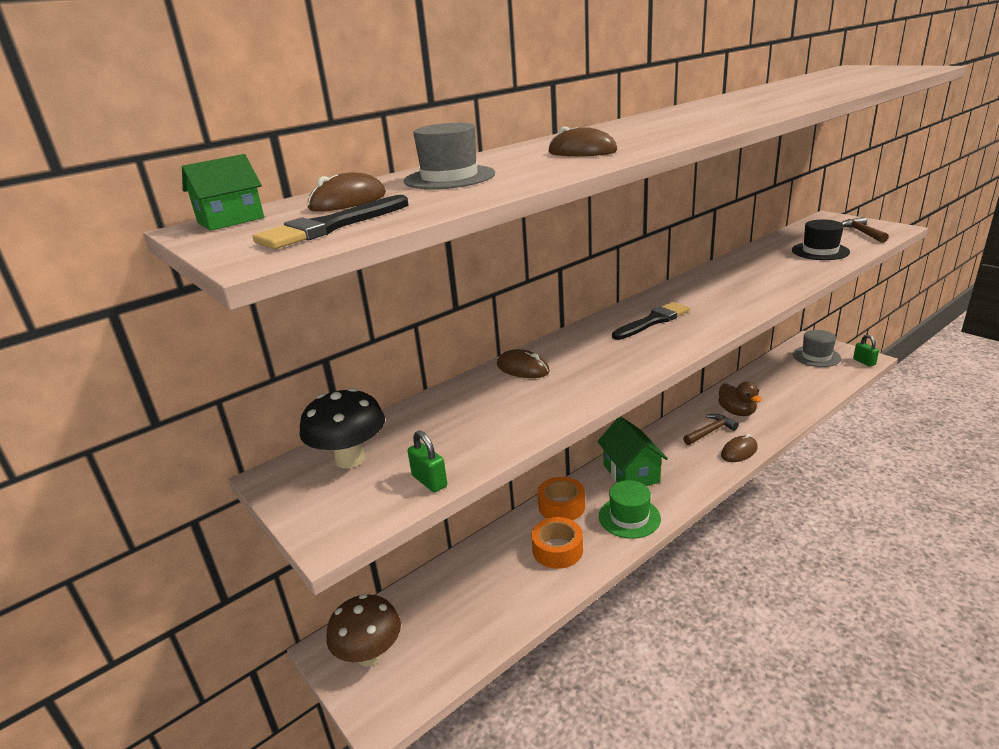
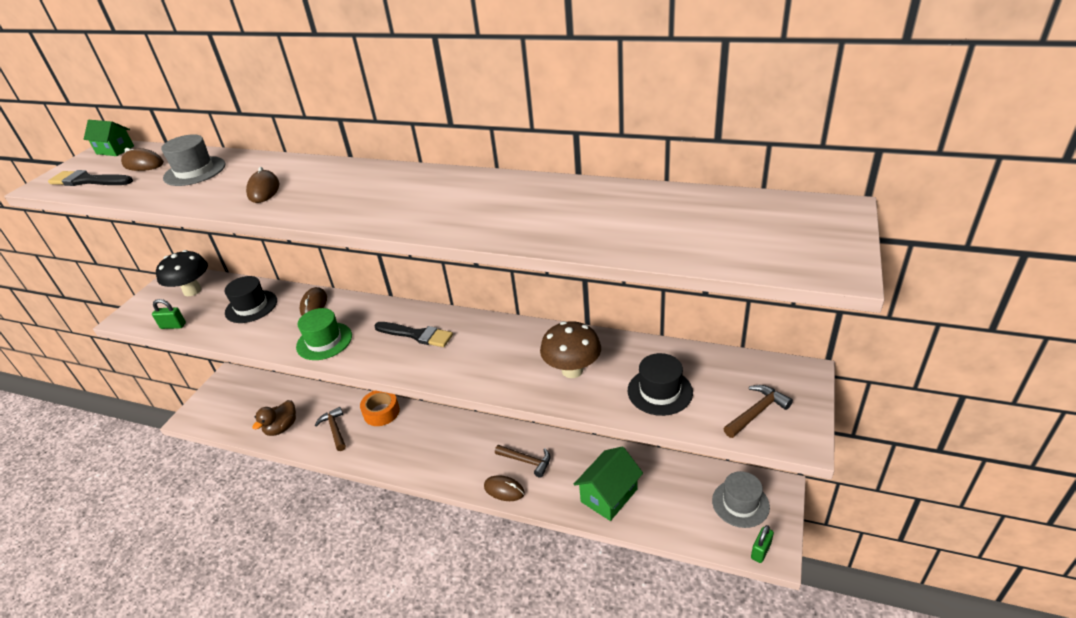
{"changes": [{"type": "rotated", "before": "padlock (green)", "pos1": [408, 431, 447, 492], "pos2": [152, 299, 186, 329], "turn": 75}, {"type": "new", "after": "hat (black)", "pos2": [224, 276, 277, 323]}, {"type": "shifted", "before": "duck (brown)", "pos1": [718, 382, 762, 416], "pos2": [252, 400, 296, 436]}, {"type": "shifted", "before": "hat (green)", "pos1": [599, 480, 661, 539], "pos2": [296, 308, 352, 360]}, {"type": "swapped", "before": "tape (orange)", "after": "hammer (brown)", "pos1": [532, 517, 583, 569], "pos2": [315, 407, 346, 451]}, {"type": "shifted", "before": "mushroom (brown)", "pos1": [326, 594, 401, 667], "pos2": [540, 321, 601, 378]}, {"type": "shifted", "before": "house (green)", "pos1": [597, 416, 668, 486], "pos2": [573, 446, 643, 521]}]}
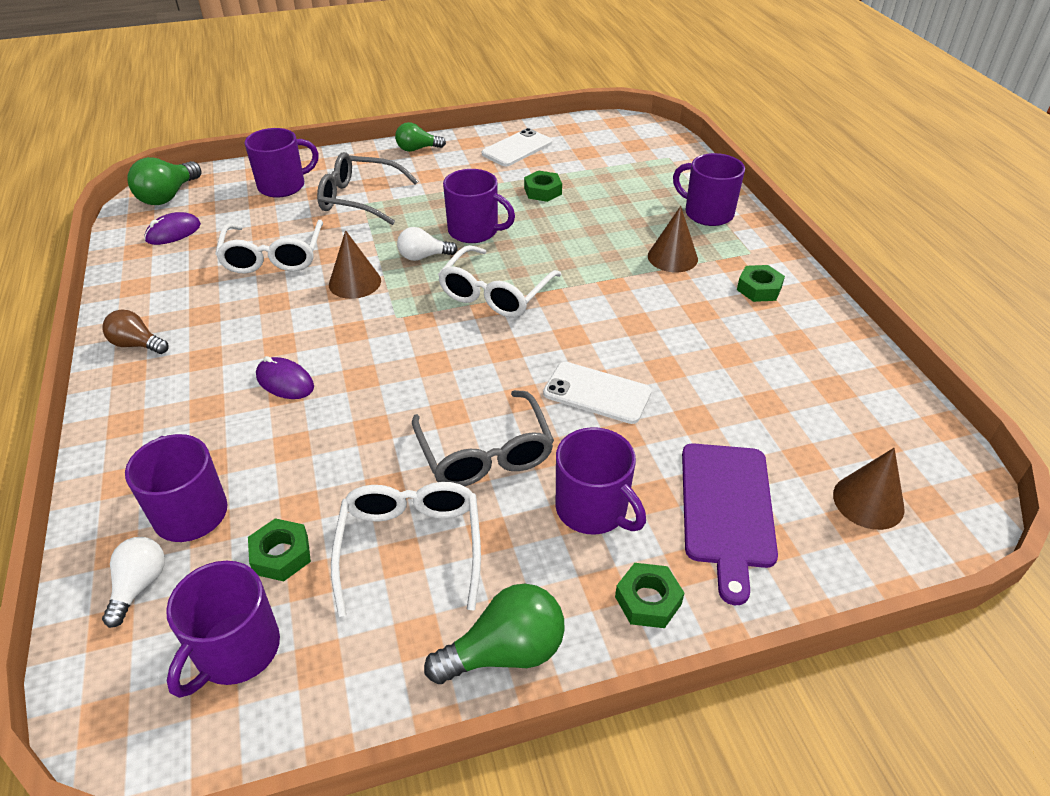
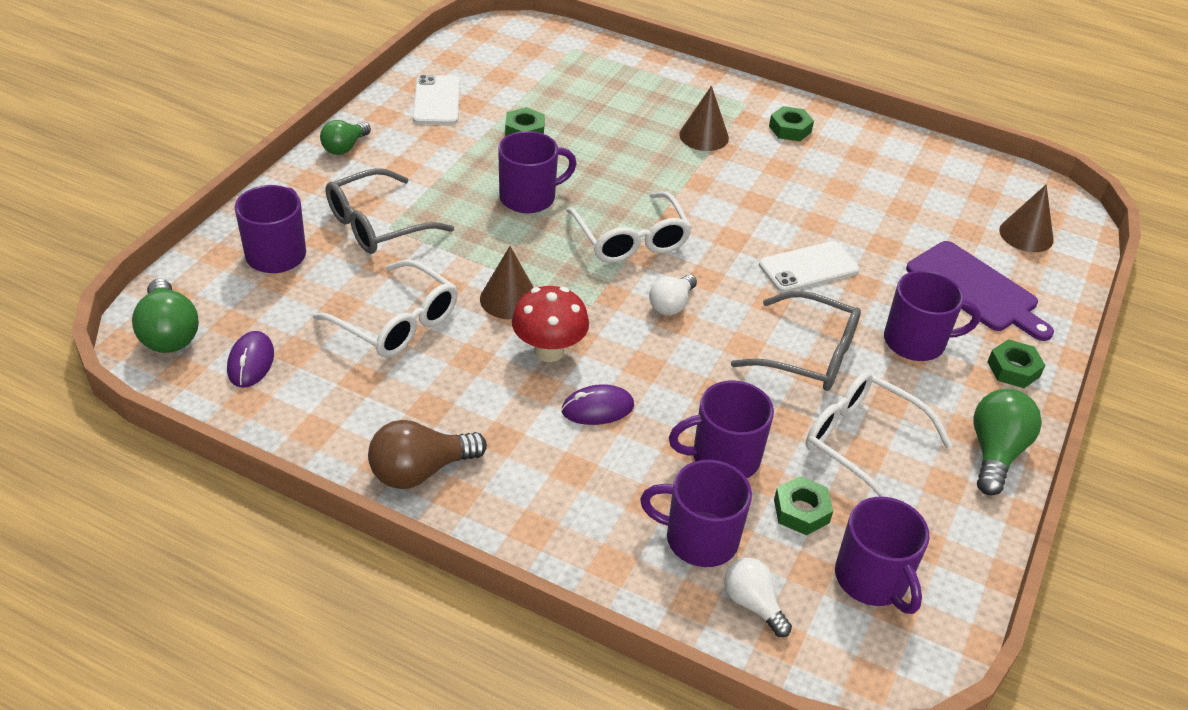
{"changes": [{"type": "scaled", "before": "light bulb (brown)", "pos1": [103, 310, 168, 354], "pos2": [368, 420, 487, 489], "scale": 1.51}, {"type": "new", "after": "mushroom (red)", "pos2": [512, 286, 589, 362]}, {"type": "shifted", "before": "light bulb (white)", "pos1": [397, 227, 458, 261], "pos2": [649, 274, 697, 315]}, {"type": "shifted", "before": "mug (purple)", "pos1": [673, 153, 745, 226], "pos2": [669, 381, 774, 478]}]}
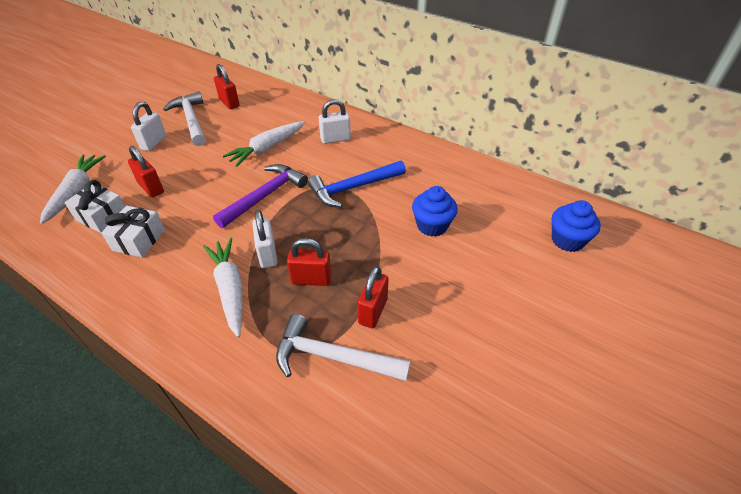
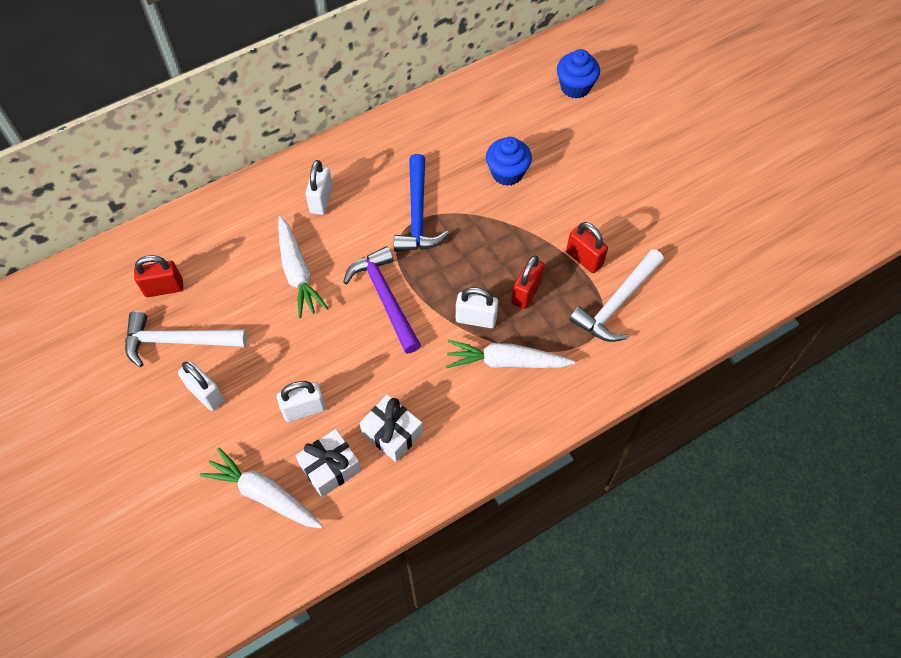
{"changes": [{"type": "repainted", "before": "padlock (red)", "after": "padlock (white)", "pos1": [128, 146, 164, 197], "pos2": [277, 381, 326, 422]}]}
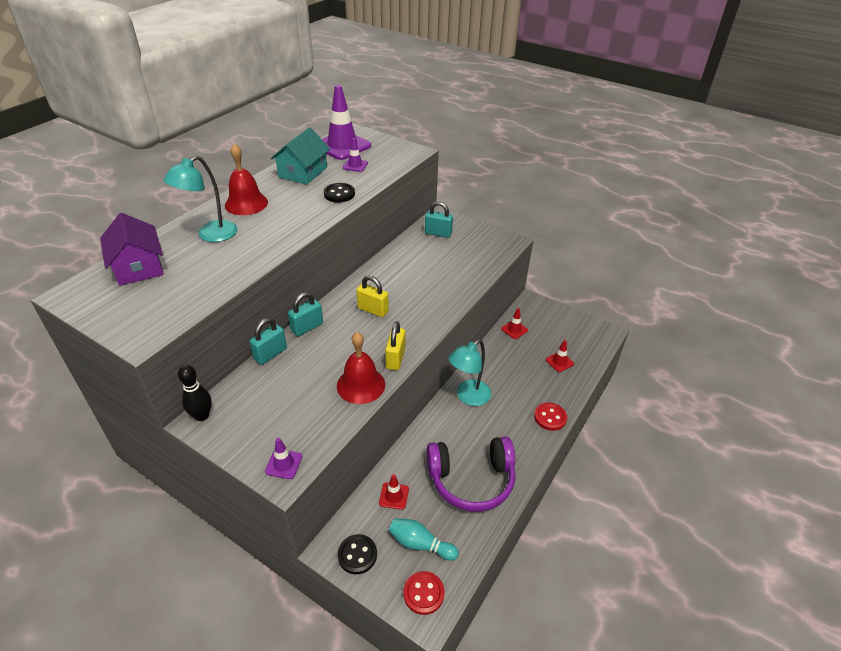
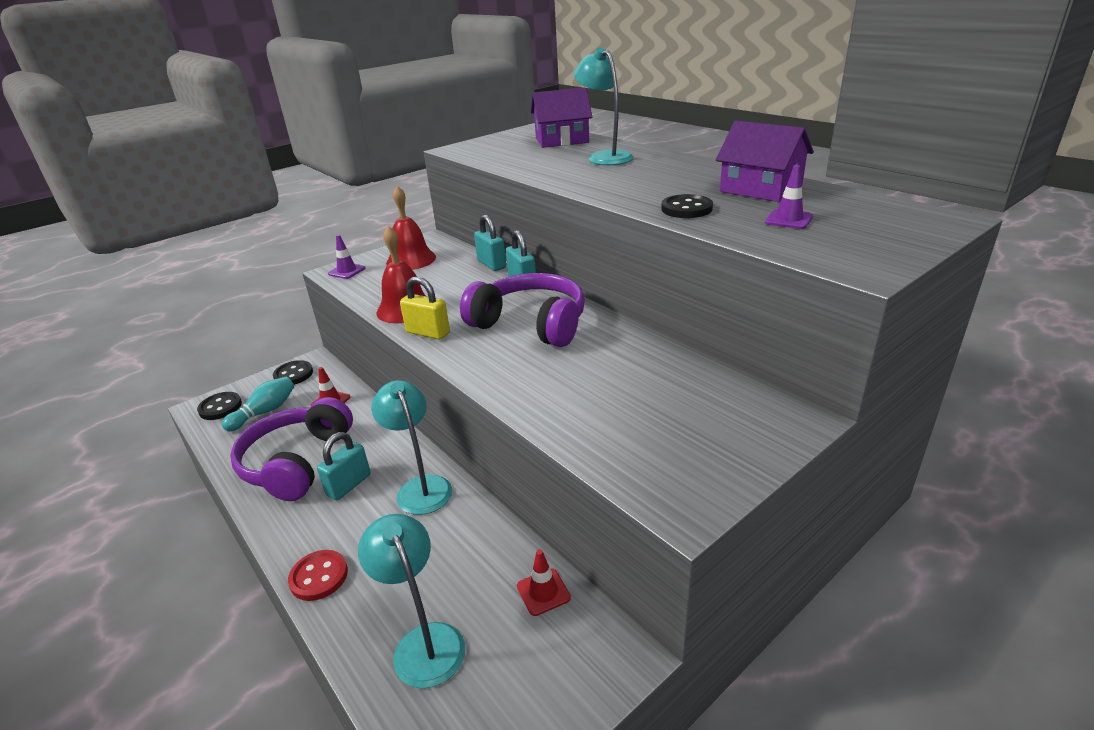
{"changes": [{"type": "repainted", "before": "button (red)", "after": "button (black)", "pos1": [403, 571, 445, 615], "pos2": [197, 392, 242, 420]}, {"type": "shifted", "before": "padlock (turquoise)", "pos1": [425, 202, 453, 238], "pos2": [317, 432, 371, 500]}, {"type": "swapped", "before": "traffic cone (red)", "after": "lamp (turquoise)", "pos1": [546, 340, 574, 372], "pos2": [358, 514, 465, 688]}, {"type": "shifted", "before": "bell (red)", "pos1": [225, 144, 268, 215], "pos2": [386, 186, 436, 270]}, {"type": "swapped", "before": "padlock (yellow)", "after": "headphones (purple)", "pos1": [356, 275, 389, 317], "pos2": [460, 273, 585, 347]}, {"type": "repainted", "before": "house (turquoise)", "after": "house (purple)", "pos1": [271, 127, 330, 185], "pos2": [716, 121, 814, 202]}, {"type": "gone", "before": "bowling pin (black)", "pos1": [178, 365, 212, 421]}, {"type": "gone", "before": "traffic cone (purple)", "pos1": [322, 85, 371, 160]}]}
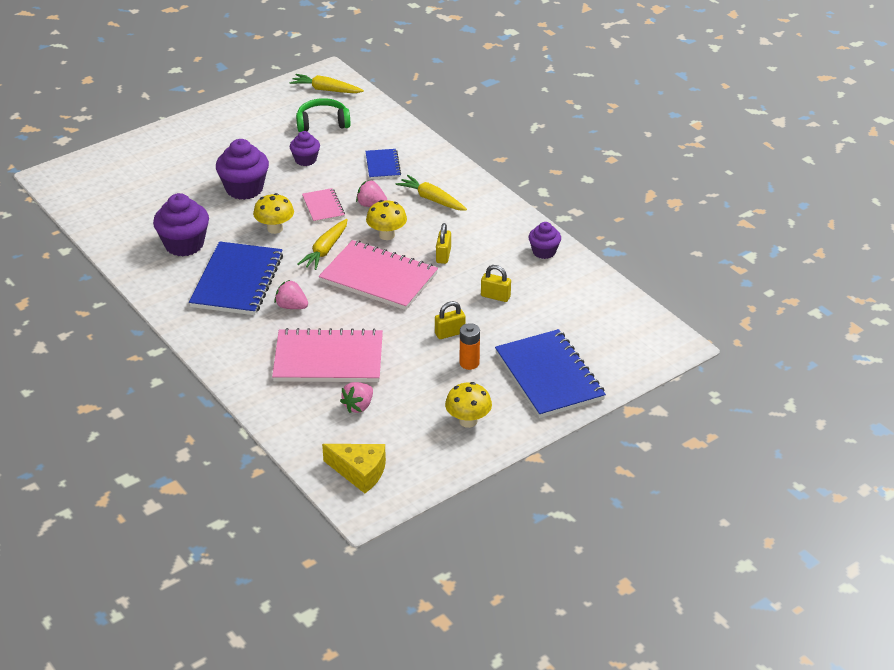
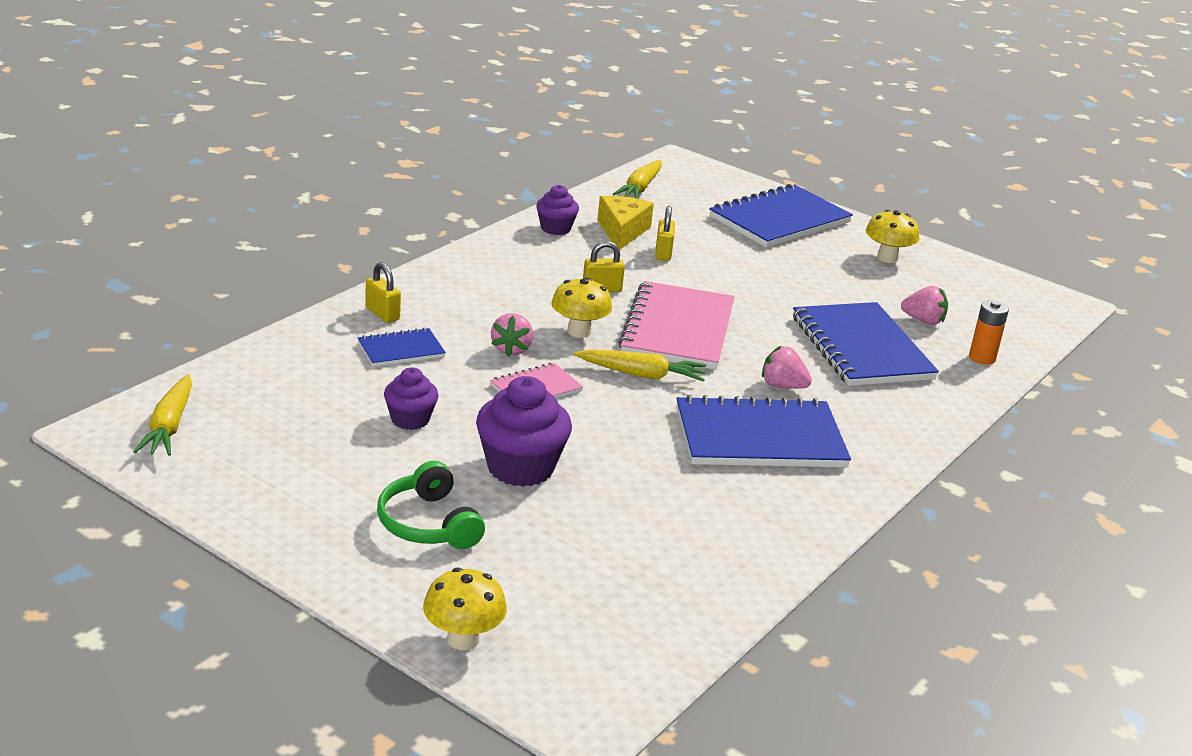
{"changes": [{"type": "shifted", "before": "padlock (yellow)", "pos1": [435, 301, 466, 339], "pos2": [365, 262, 401, 323]}, {"type": "shifted", "before": "headphones (green)", "pos1": [296, 98, 351, 132], "pos2": [377, 461, 485, 549]}, {"type": "shifted", "before": "mushroom (yellow)", "pos1": [253, 193, 294, 234], "pos2": [423, 568, 507, 650]}, {"type": "shifted", "before": "cheese (yellow)", "pos1": [322, 444, 386, 493], "pos2": [597, 196, 654, 250]}, {"type": "shifted", "before": "carrot (yellow)", "pos1": [396, 175, 467, 211], "pos2": [613, 160, 662, 199]}, {"type": "rotated", "before": "strawberry (pink)", "pos1": [274, 280, 308, 309], "pos2": [762, 346, 812, 389], "turn": 105}, {"type": "repainted", "before": "notebook (pink)", "after": "notebook (blue)", "pos1": [272, 328, 383, 382], "pos2": [793, 302, 939, 386]}, {"type": "shifted", "before": "battery (orange)", "pos1": [460, 323, 480, 370], "pos2": [969, 300, 1009, 365]}, {"type": "gone", "before": "cupcake (purple)", "pos1": [153, 193, 209, 256]}]}
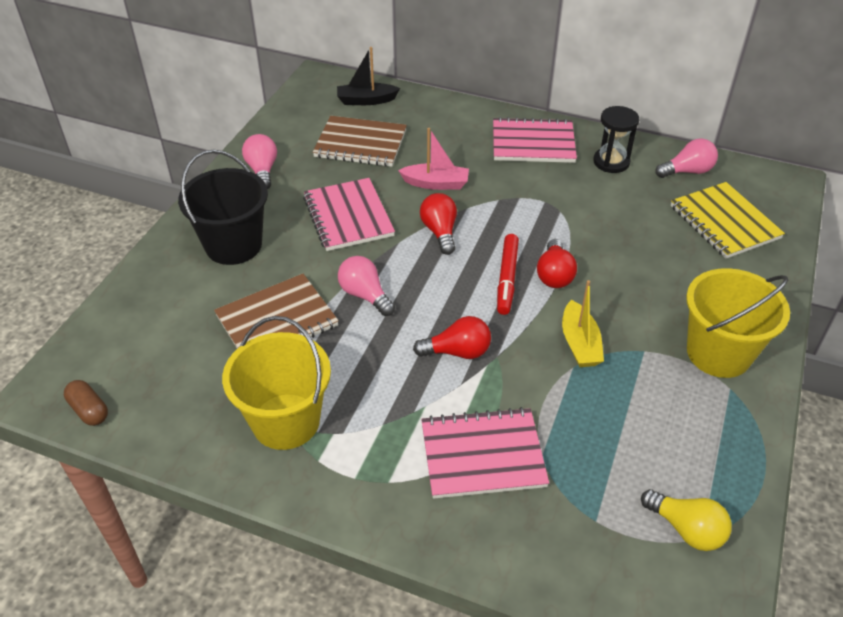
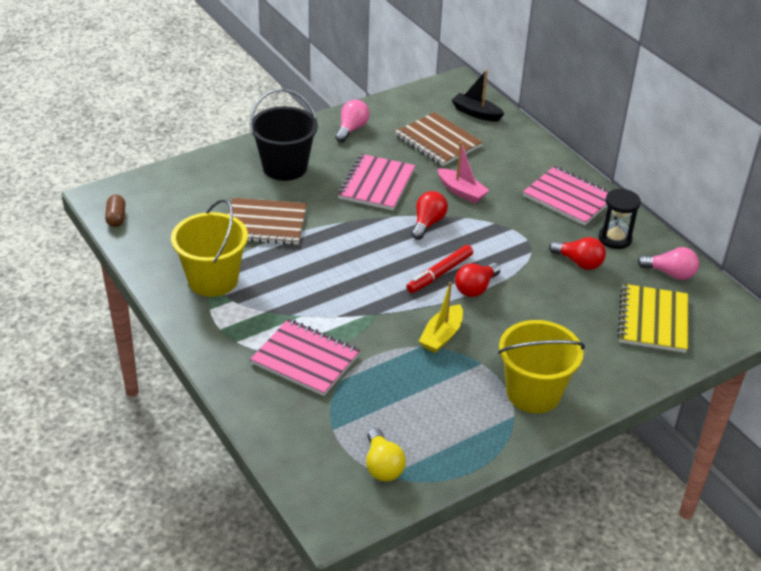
{"changes": [{"type": "shifted", "before": "light bulb (red)", "pos1": [413, 316, 491, 359], "pos2": [549, 237, 606, 270]}, {"type": "gone", "before": "light bulb (pink)", "pos1": [338, 256, 395, 316]}]}
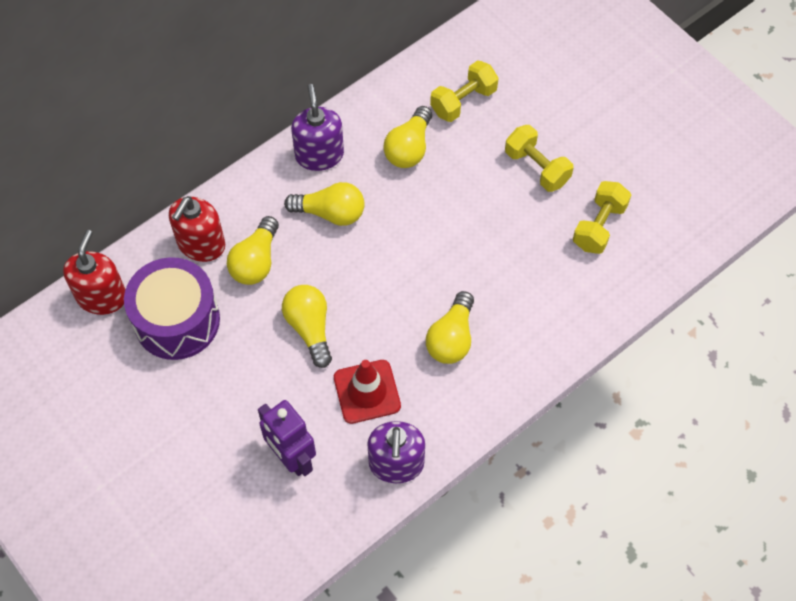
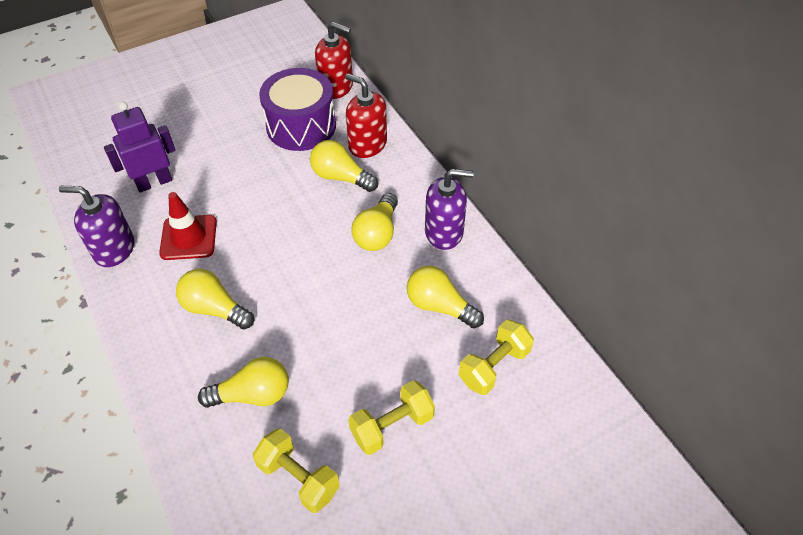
{"changes": [{"type": "shifted", "before": "light bulb (yellow)", "pos1": [282, 285, 332, 368], "pos2": [198, 357, 289, 408]}, {"type": "rotated", "before": "dumbbell (yellow)", "pos1": [430, 60, 498, 122], "pos2": [459, 320, 534, 395], "turn": 75}]}
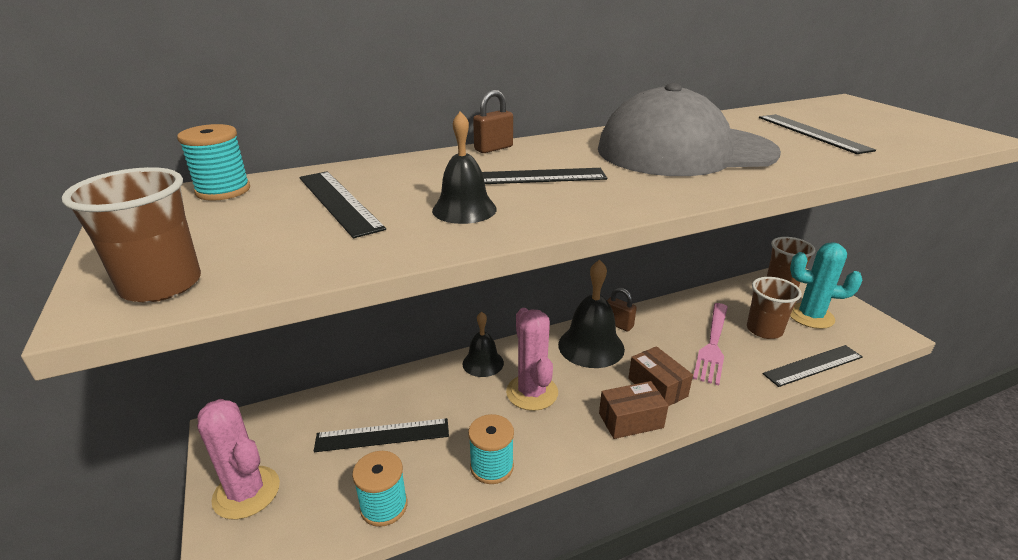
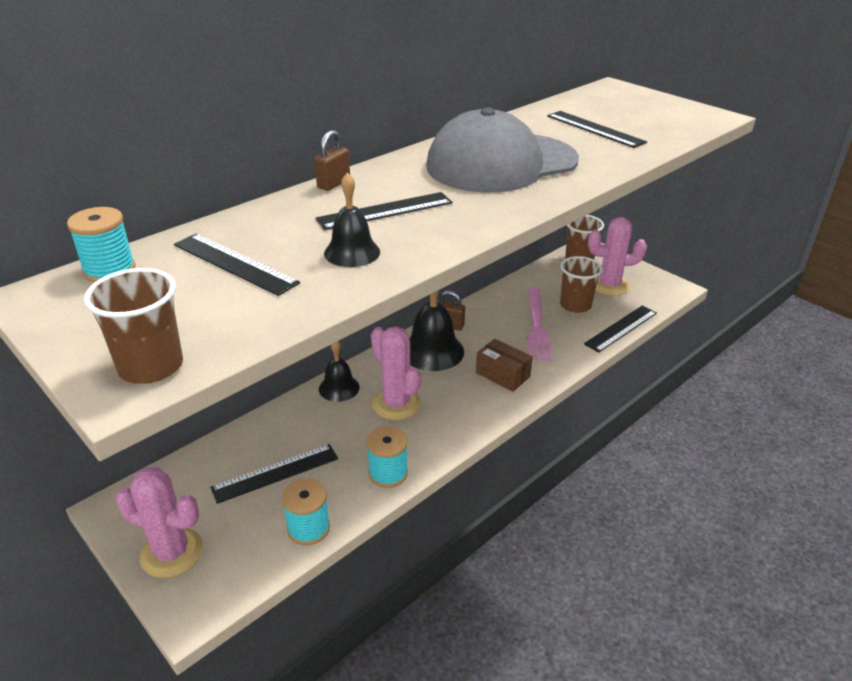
{"changes": [{"type": "repainted", "before": "cactus (turquoise)", "after": "cactus (pink)", "pos1": [790, 242, 862, 329], "pos2": [588, 217, 647, 296]}, {"type": "gone", "before": "box (brown)", "pos1": [599, 381, 669, 439]}]}
